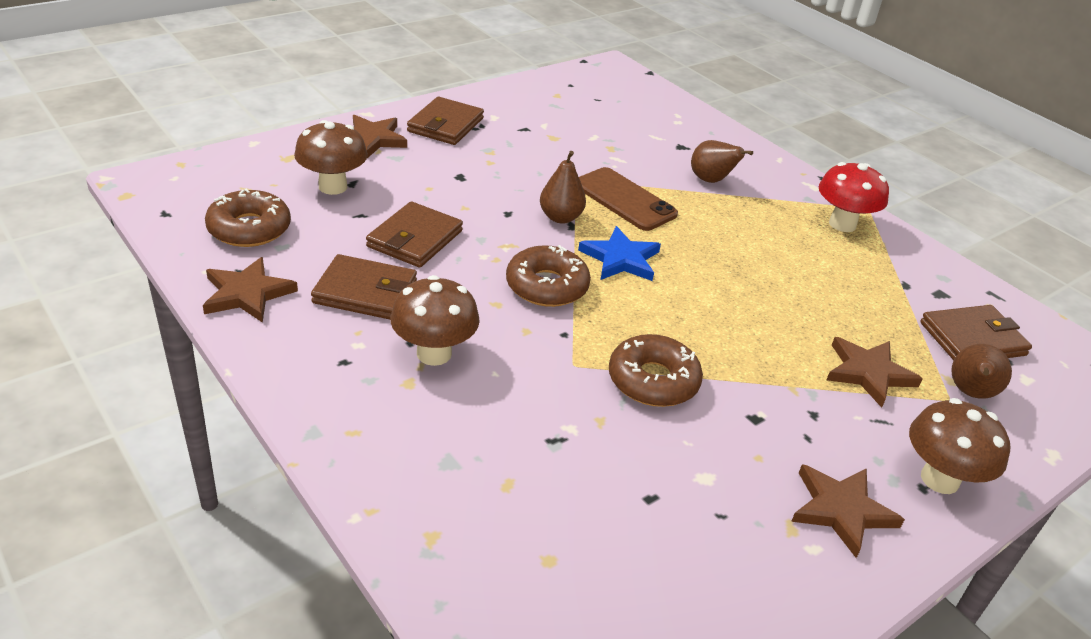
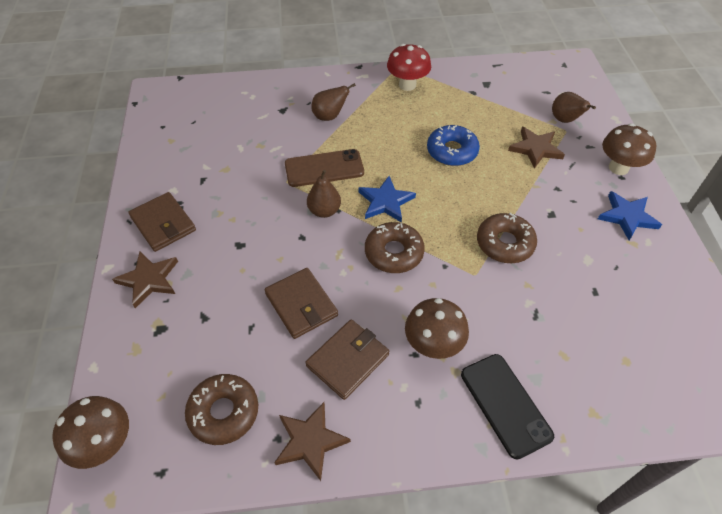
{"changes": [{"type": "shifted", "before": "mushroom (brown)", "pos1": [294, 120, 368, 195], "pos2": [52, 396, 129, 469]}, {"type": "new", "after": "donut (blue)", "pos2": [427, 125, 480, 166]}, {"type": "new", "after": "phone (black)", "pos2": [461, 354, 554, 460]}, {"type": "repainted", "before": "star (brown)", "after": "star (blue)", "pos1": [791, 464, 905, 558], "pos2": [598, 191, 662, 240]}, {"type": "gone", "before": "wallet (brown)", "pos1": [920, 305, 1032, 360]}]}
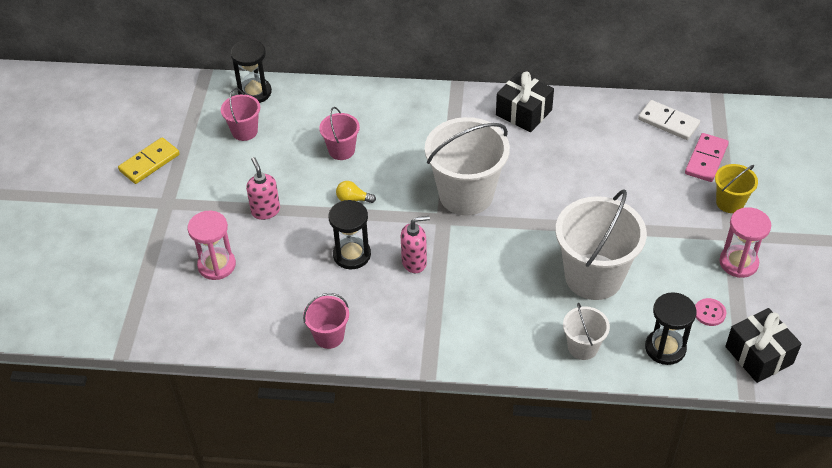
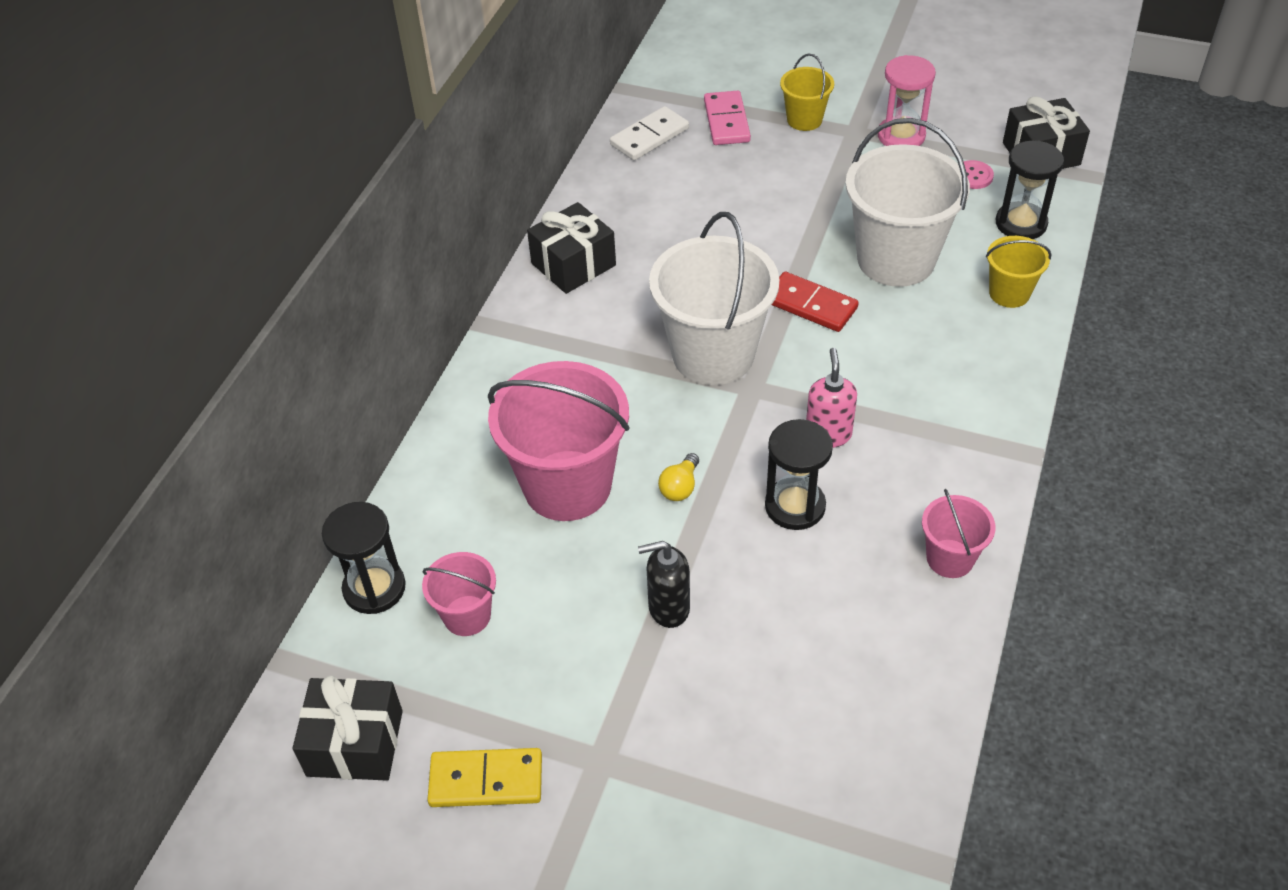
{"changes": [{"type": "new", "after": "gift (black)", "pos2": [292, 676, 403, 781]}, {"type": "rotated", "before": "domino (yellow)", "pos1": [118, 137, 180, 184], "pos2": [427, 748, 542, 807], "turn": -60}, {"type": "scaled", "before": "bucket (pink)", "pos1": [319, 107, 360, 160], "pos2": [488, 361, 630, 521], "scale": 1.99}, {"type": "repainted", "before": "soap dispenser (pink)", "after": "soap dispenser (black)", "pos1": [246, 157, 280, 220], "pos2": [638, 541, 690, 628]}, {"type": "rotated", "before": "domino (pink)", "pos1": [685, 133, 729, 182], "pos2": [704, 91, 751, 145], "turn": 45}, {"type": "new", "after": "domino (red)", "pos2": [772, 272, 859, 332]}, {"type": "repainted", "before": "bucket (white)", "after": "bucket (yellow)", "pos1": [563, 303, 610, 360], "pos2": [986, 236, 1051, 308]}, {"type": "gone", "before": "hourglass (pink)", "pos1": [187, 210, 236, 280]}]}
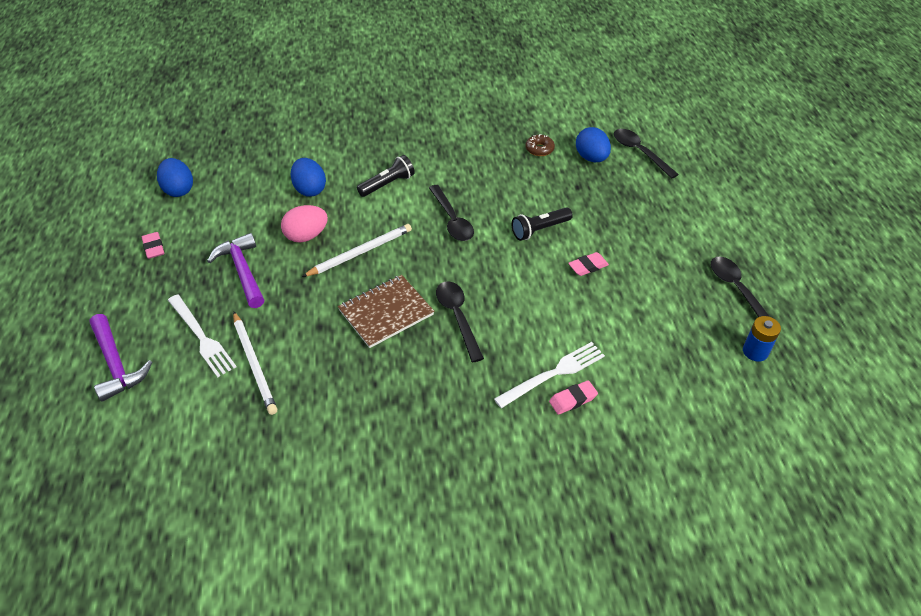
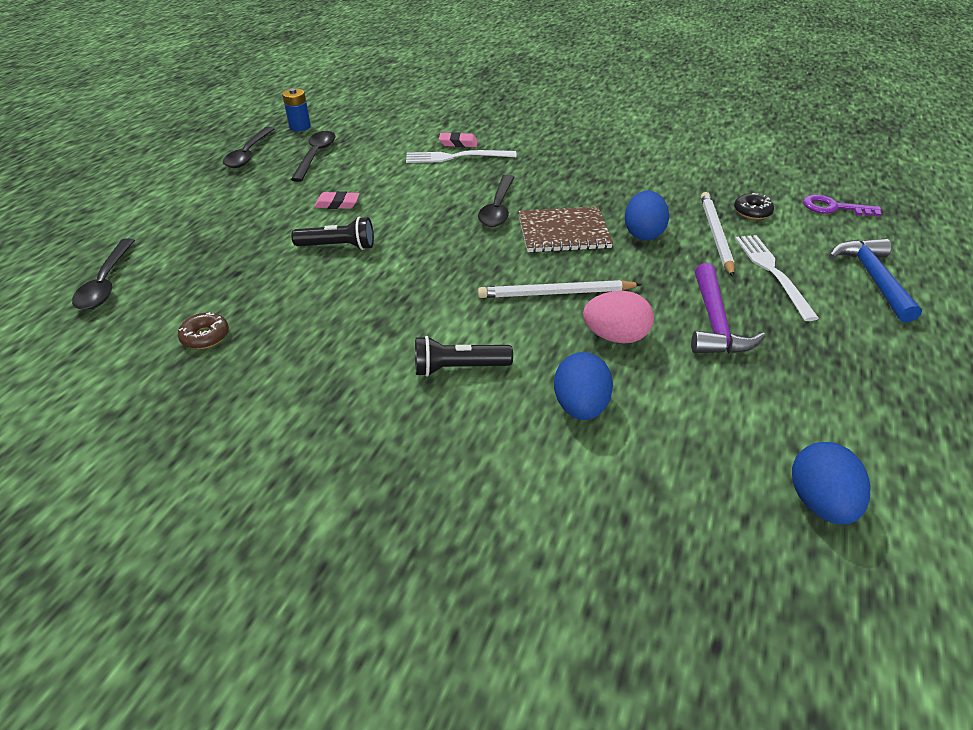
{"changes": [{"type": "shifted", "before": "spoon (black)", "pos1": [429, 185, 474, 241], "pos2": [291, 131, 335, 182]}, {"type": "shifted", "before": "egg (blue)", "pos1": [576, 127, 611, 162], "pos2": [625, 190, 669, 240]}, {"type": "new", "after": "donut (black)", "pos2": [734, 193, 774, 220]}, {"type": "new", "after": "key (purple)", "pos2": [803, 194, 882, 217]}, {"type": "repainted", "before": "hammer (purple)", "after": "hammer (blue)", "pos1": [89, 314, 152, 402], "pos2": [829, 238, 922, 322]}, {"type": "gone", "before": "eraser (pink)", "pos1": [142, 232, 164, 259]}]}
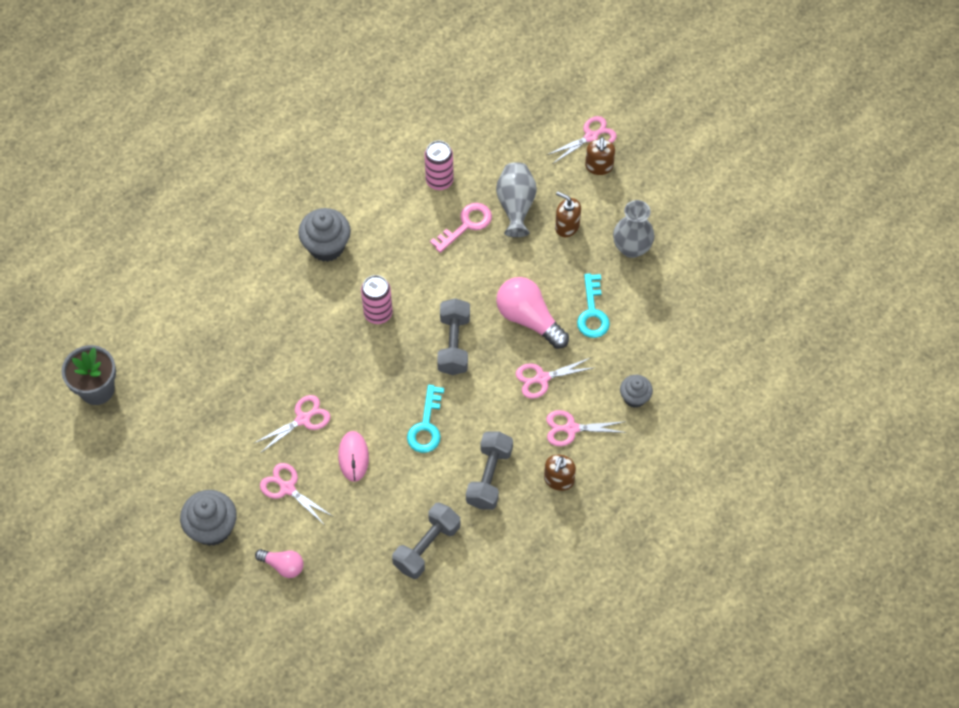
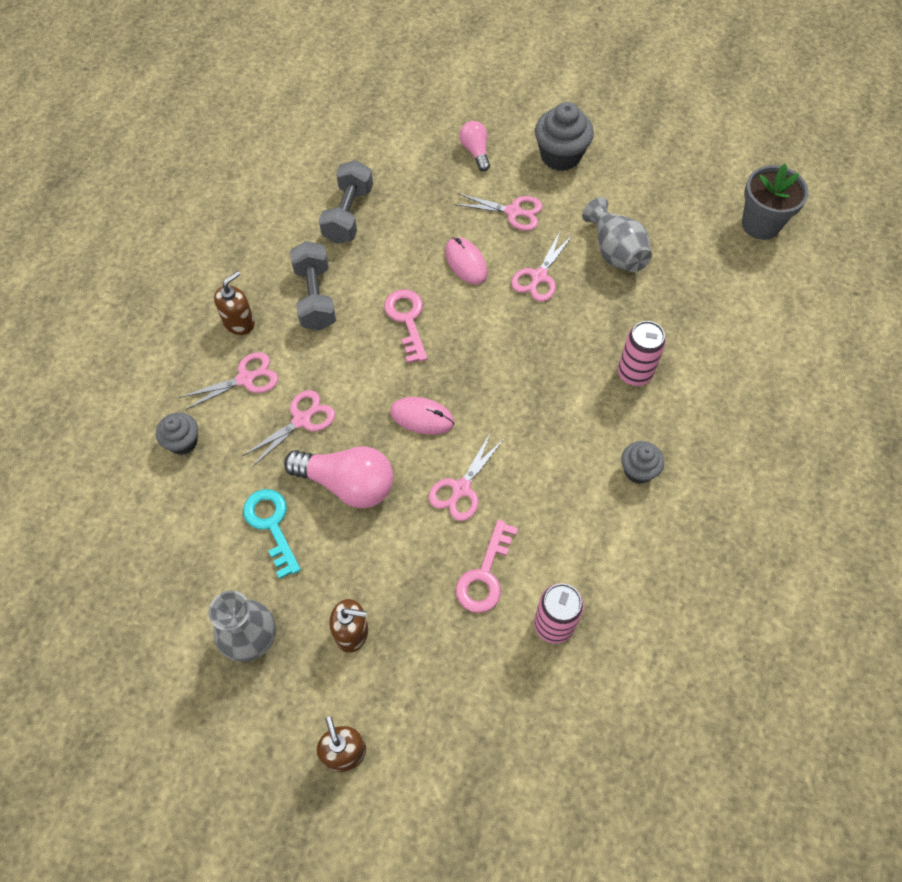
{"changes": [{"type": "rotated", "before": "soap dispenser (brown)", "pos1": [544, 454, 576, 491], "pos2": [214, 271, 255, 335], "turn": 45}, {"type": "repainted", "before": "key (turquoise)", "after": "key (pink)", "pos1": [407, 385, 444, 453], "pos2": [384, 289, 427, 363]}, {"type": "swapped", "before": "dumbbell (grey)", "after": "mouse (pink)", "pos1": [437, 298, 470, 375], "pos2": [390, 397, 454, 435]}, {"type": "shifted", "before": "scissors (pink)", "pos1": [547, 116, 617, 163], "pos2": [429, 432, 504, 521]}, {"type": "rotated", "before": "light bulb (pink)", "pos1": [255, 549, 304, 578], "pos2": [460, 121, 490, 171], "turn": 75}, {"type": "shifted", "before": "vase (grey)", "pos1": [496, 162, 537, 237], "pos2": [582, 197, 652, 272]}, {"type": "shifted", "before": "can (pink)", "pos1": [361, 275, 393, 324], "pos2": [618, 321, 666, 386]}, {"type": "scaled", "before": "cupcake (grey)", "pos1": [298, 208, 351, 262], "pos2": [621, 441, 664, 484], "scale": 0.61}]}
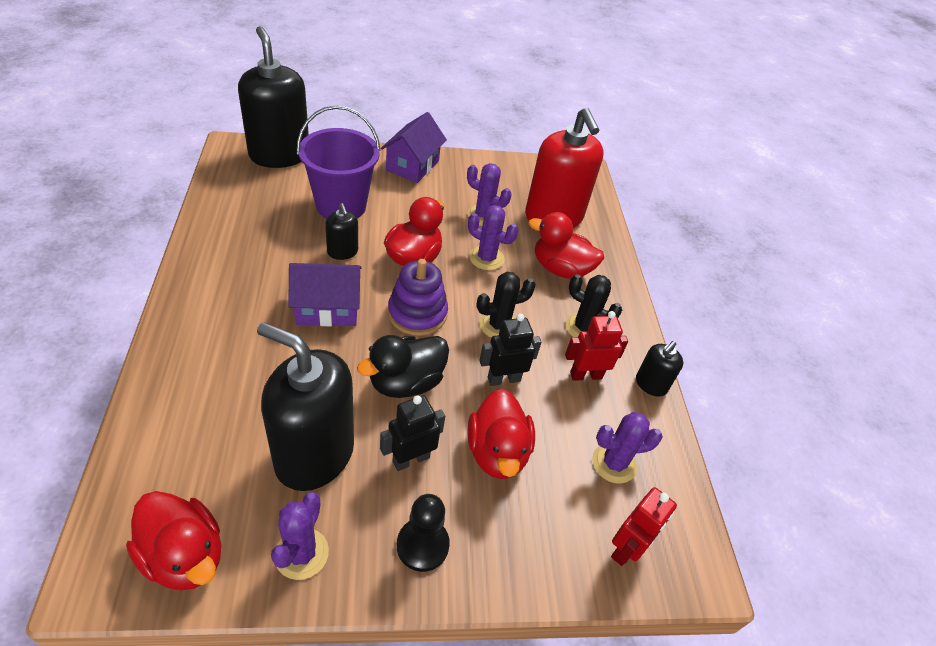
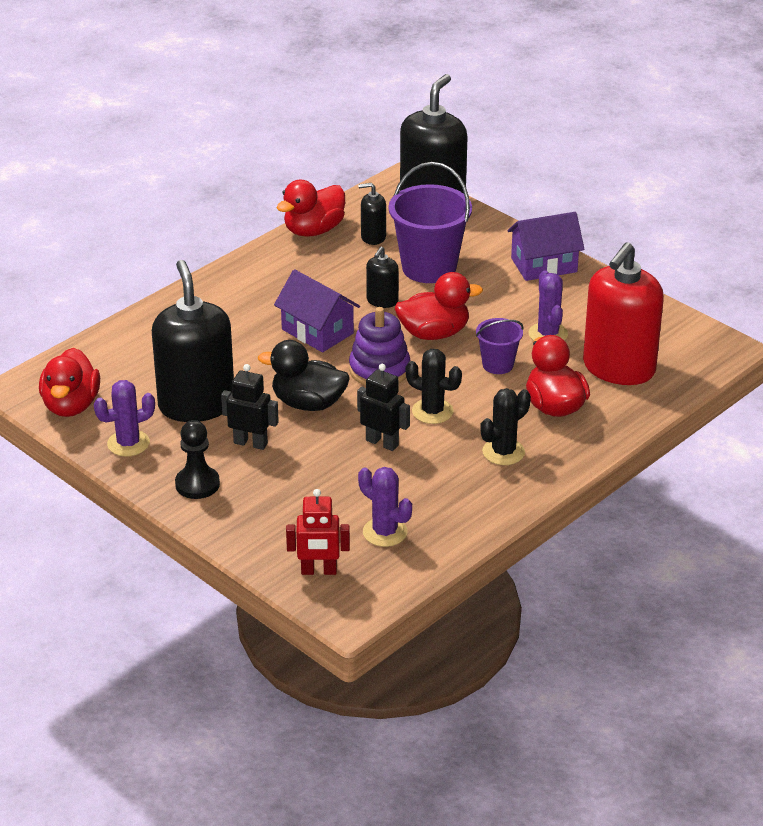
{"changes": [{"type": "shifted", "before": "duck (red)", "pos1": [468, 389, 535, 479], "pos2": [276, 180, 345, 237]}, {"type": "shifted", "before": "soap dispenser (black)", "pos1": [636, 341, 683, 397], "pos2": [358, 183, 386, 245]}, {"type": "swapped", "before": "cactus (purple)", "after": "bucket (purple)", "pos1": [468, 205, 518, 270], "pos2": [476, 318, 523, 374]}, {"type": "rotated", "before": "cactus (black)", "pos1": [565, 274, 622, 337], "pos2": [480, 388, 531, 465], "turn": 60}, {"type": "gone", "before": "robot (red)", "pos1": [565, 311, 628, 381]}]}
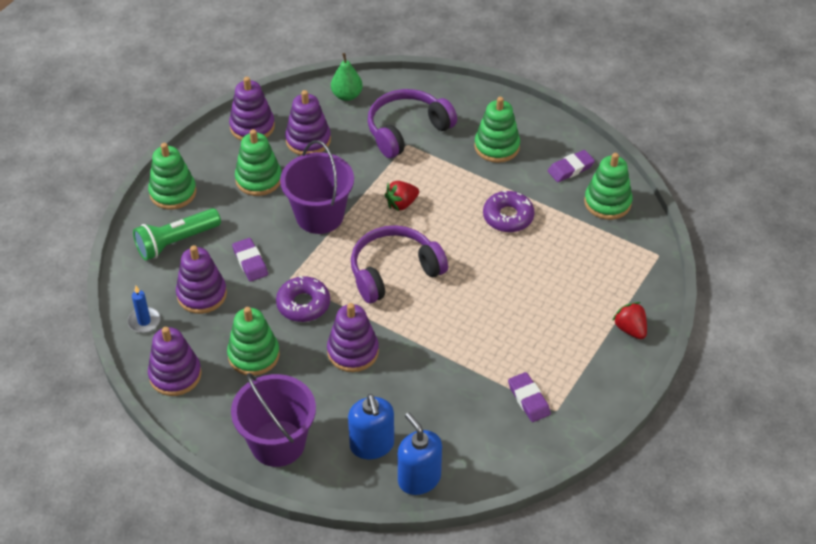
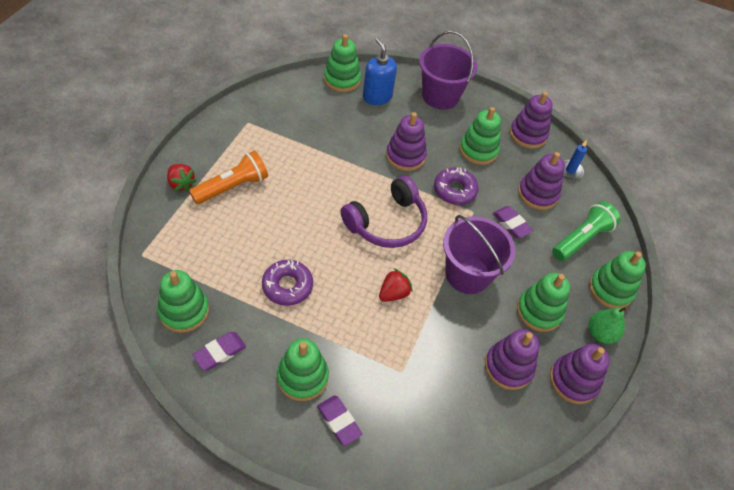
{"changes": [{"type": "new", "after": "flashlight (orange)", "pos2": [189, 151, 268, 204]}, {"type": "shifted", "before": "eraser (purple)", "pos1": [508, 372, 551, 422], "pos2": [317, 395, 362, 446]}, {"type": "swapped", "before": "soap dispenser (blue)", "after": "stacking toy (green)", "pos1": [398, 413, 442, 495], "pos2": [324, 34, 361, 92]}, {"type": "shifted", "before": "pear (green)", "pos1": [331, 53, 363, 101], "pos2": [589, 307, 628, 344]}, {"type": "gone", "before": "headphones (purple)", "pos1": [368, 89, 457, 158]}]}
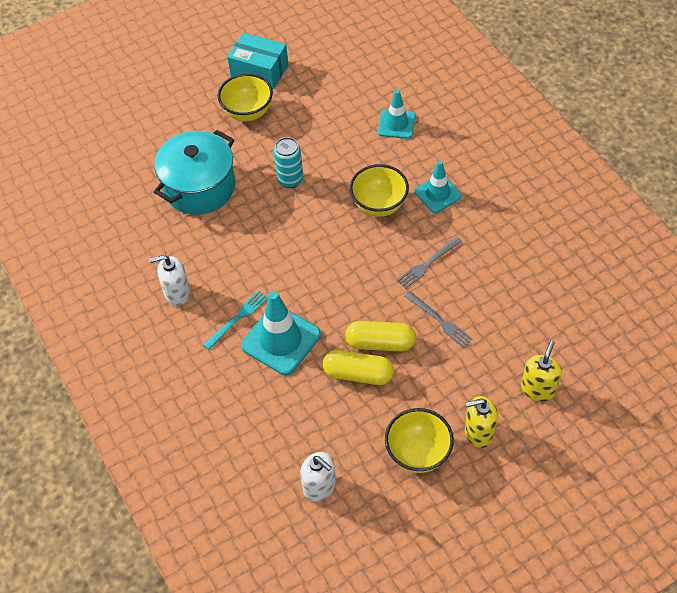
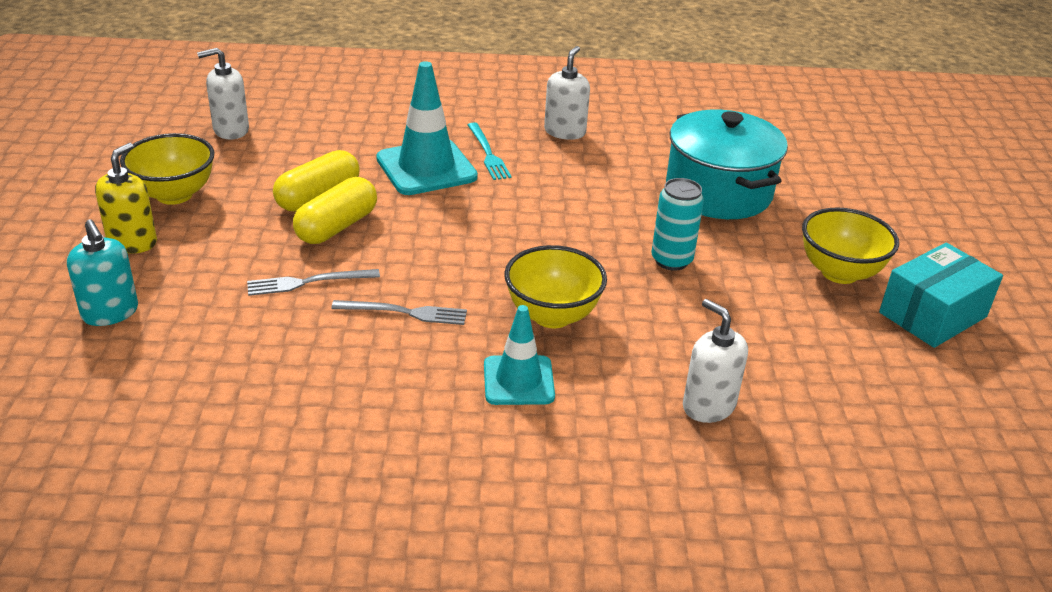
{"changes": [{"type": "repainted", "before": "soap dispenser (yellow)", "after": "soap dispenser (turquoise)", "pos1": [521, 340, 562, 402], "pos2": [67, 220, 138, 326]}, {"type": "rotated", "before": "fork (grey)", "pos1": [397, 237, 462, 289], "pos2": [331, 300, 467, 325], "turn": 105}, {"type": "swapped", "before": "traffic cone (turquoise)", "after": "soap dispenser (white)", "pos1": [378, 89, 416, 139], "pos2": [683, 299, 748, 423]}]}
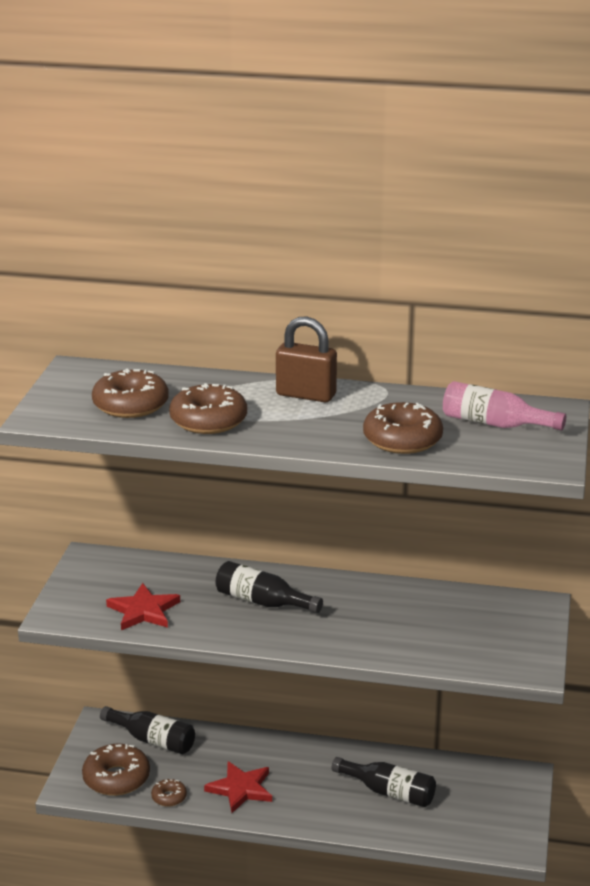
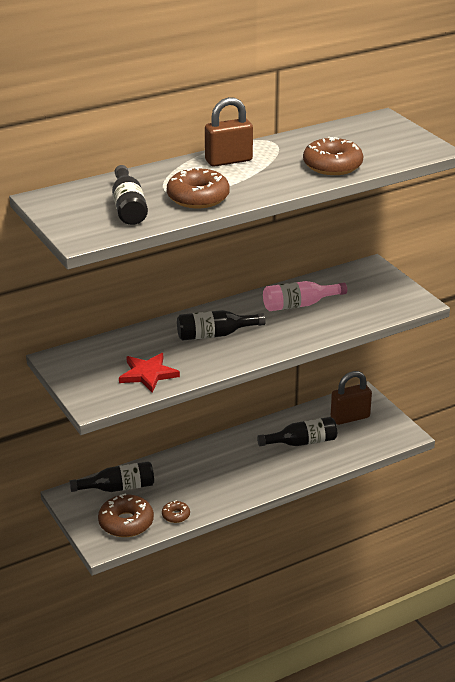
{"changes": [{"type": "swapped", "before": "donut (brown)", "after": "bottle (black)", "pos1": [92, 369, 169, 418], "pos2": [112, 165, 148, 225]}, {"type": "shifted", "before": "bottle (pink)", "pos1": [443, 381, 566, 431], "pos2": [263, 281, 347, 311]}, {"type": "new", "after": "padlock (brown)", "pos2": [331, 371, 372, 425]}, {"type": "gone", "before": "star (red)", "pos1": [204, 761, 272, 813]}]}
